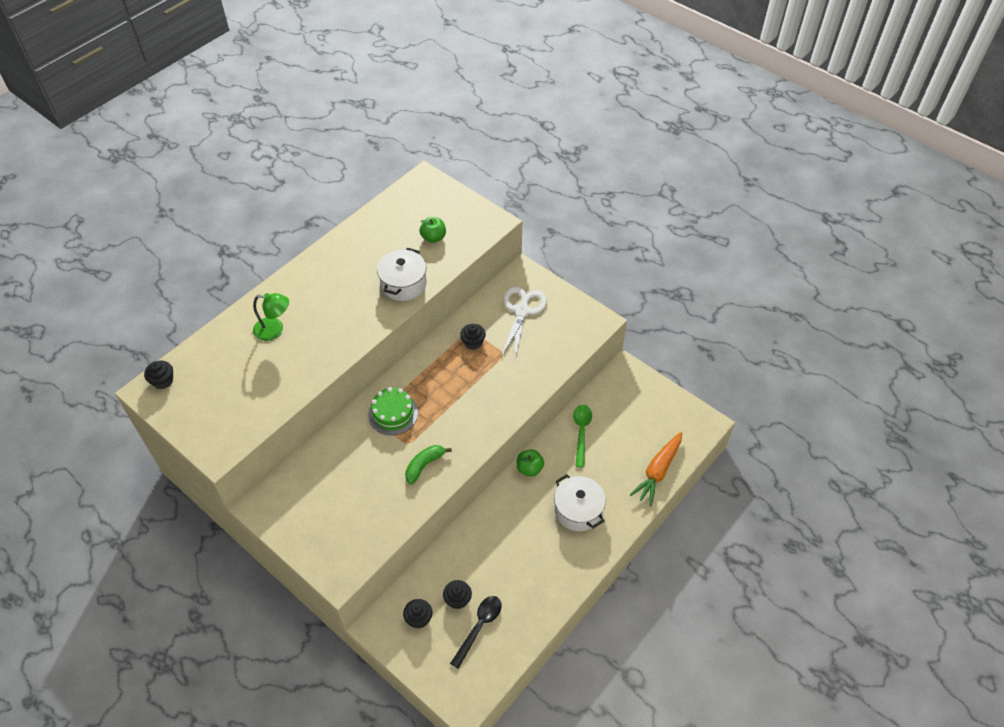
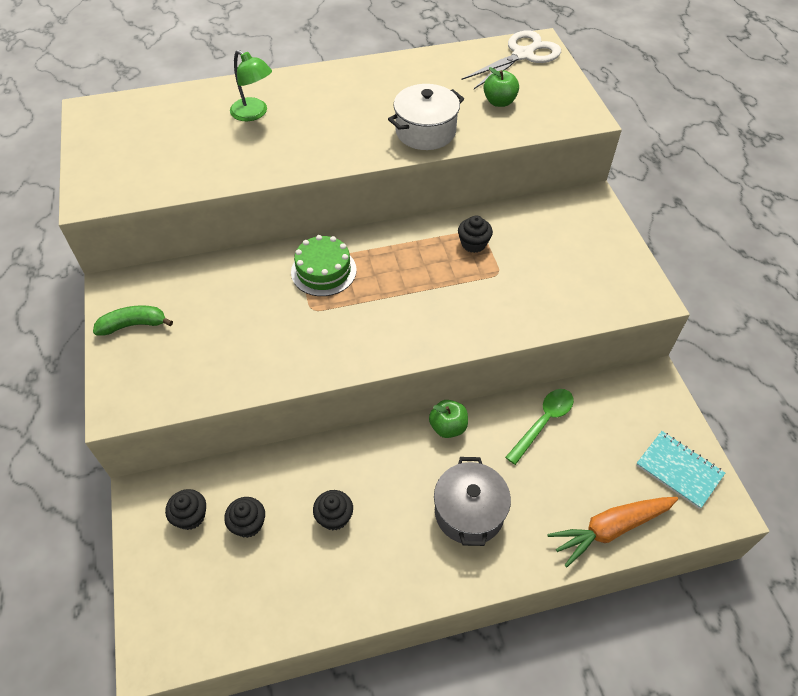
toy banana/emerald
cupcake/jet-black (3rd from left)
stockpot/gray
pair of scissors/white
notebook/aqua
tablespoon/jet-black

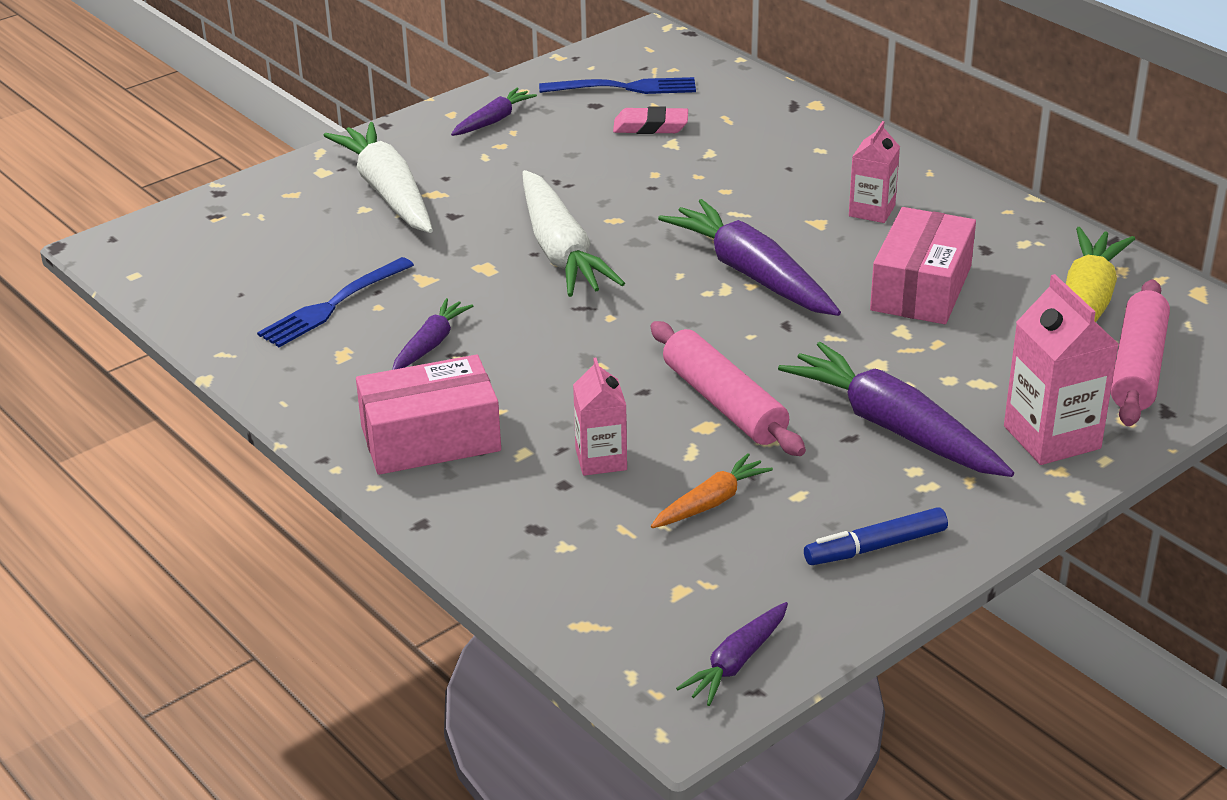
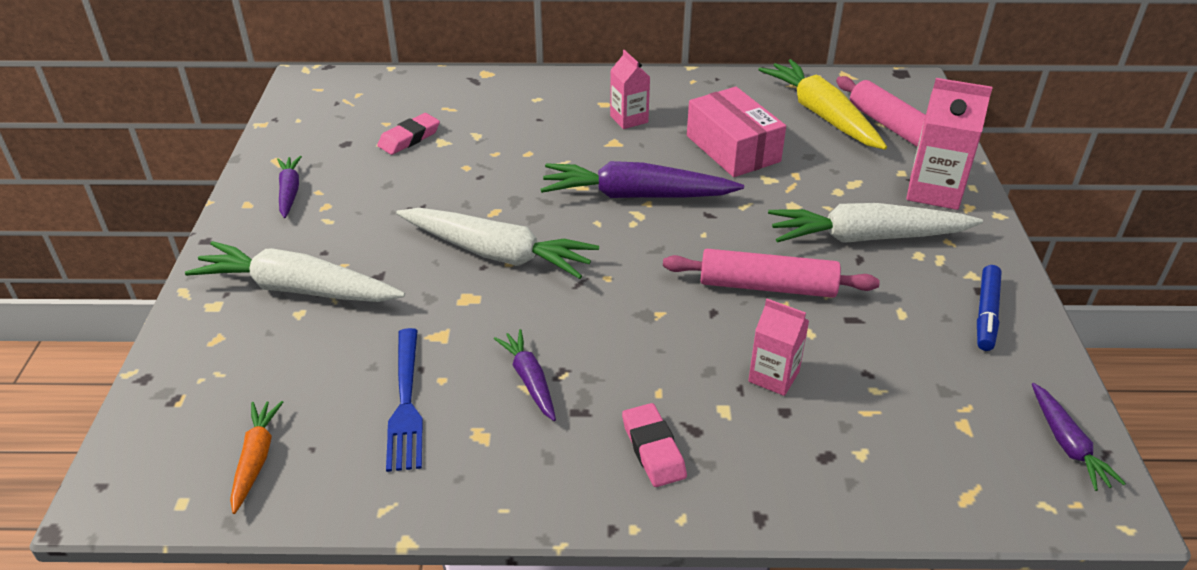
carrot/orange-coloured
eraser/rose-pink (2nd from left)
carrot/white (3rd from left)
dinner fork/royal blue (2nd from left in the first image)

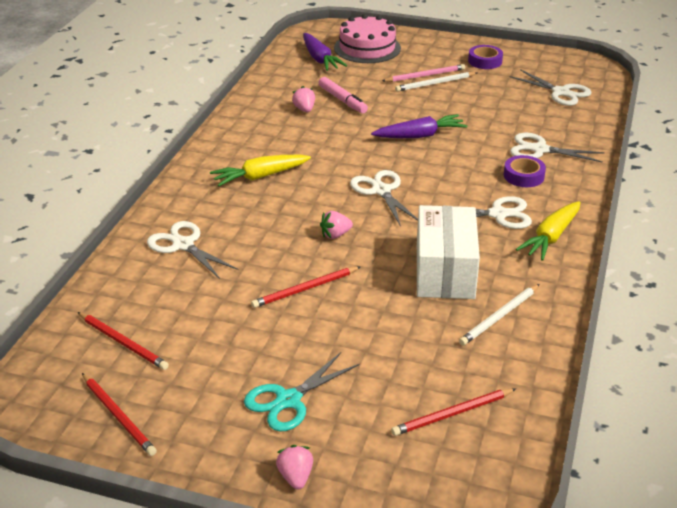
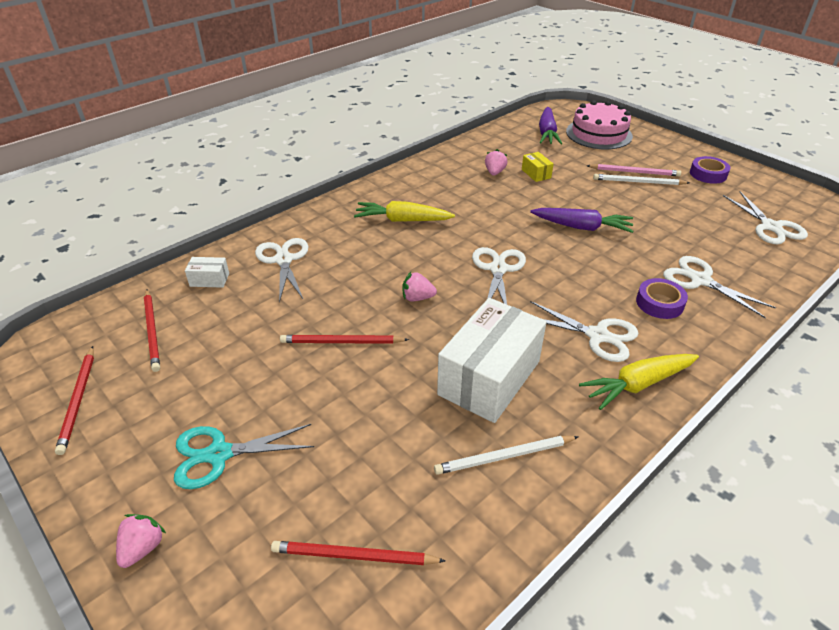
box/white (1st from left)
box/bright yellow

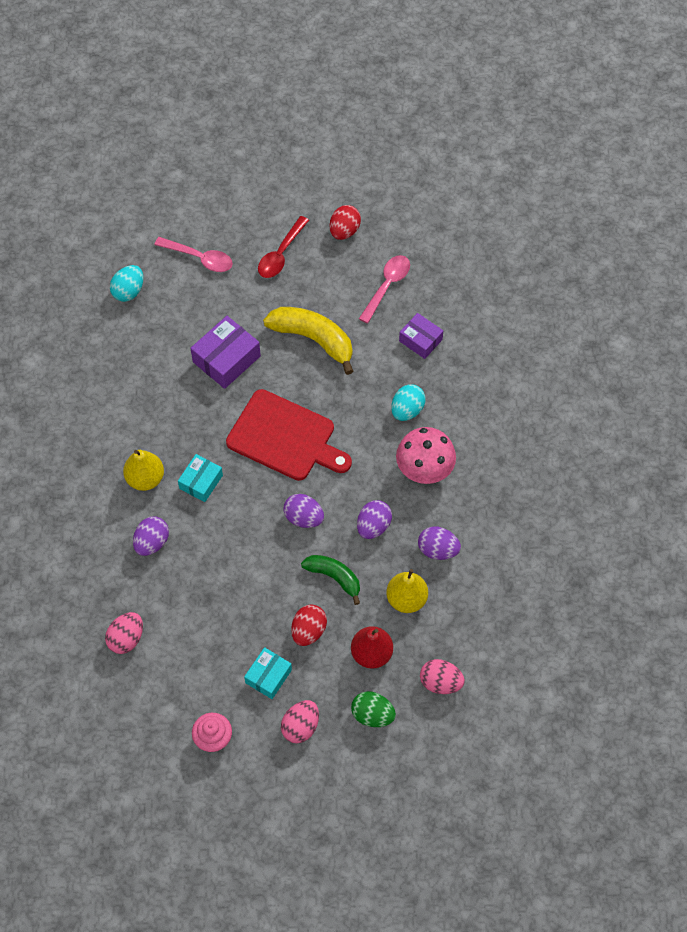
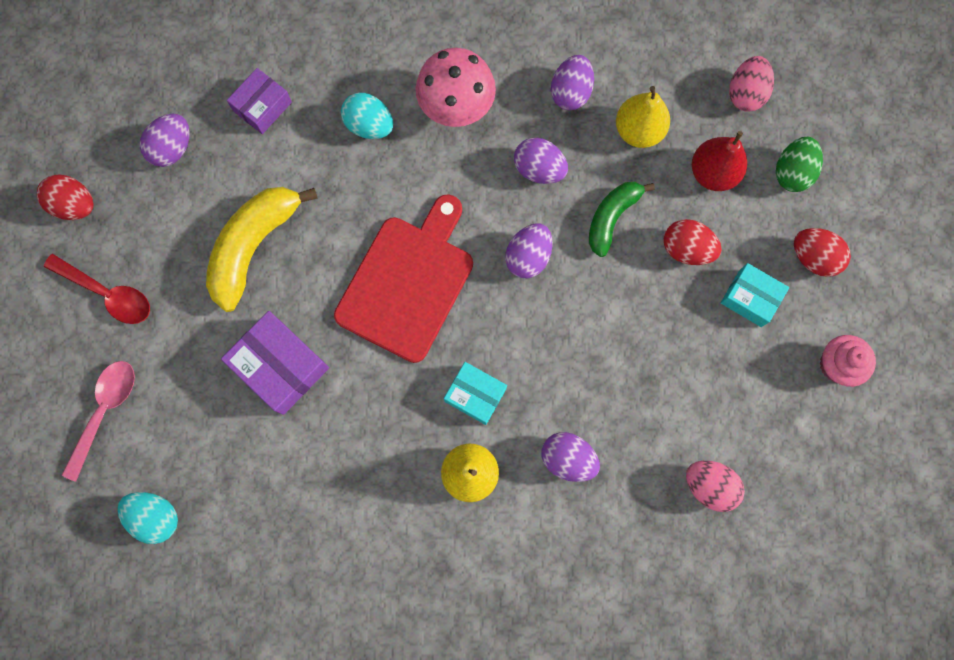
toy egg/royal purple (1st from left)
toy egg/red (3rd from left)

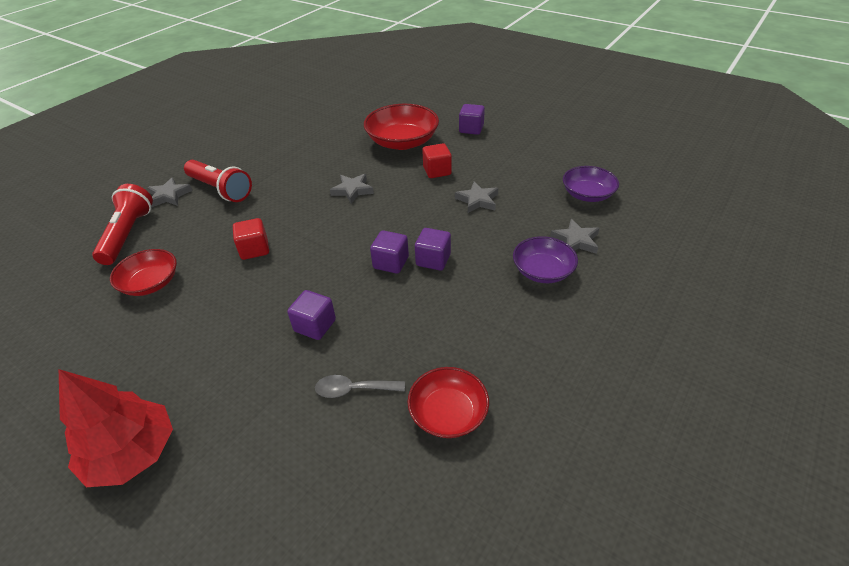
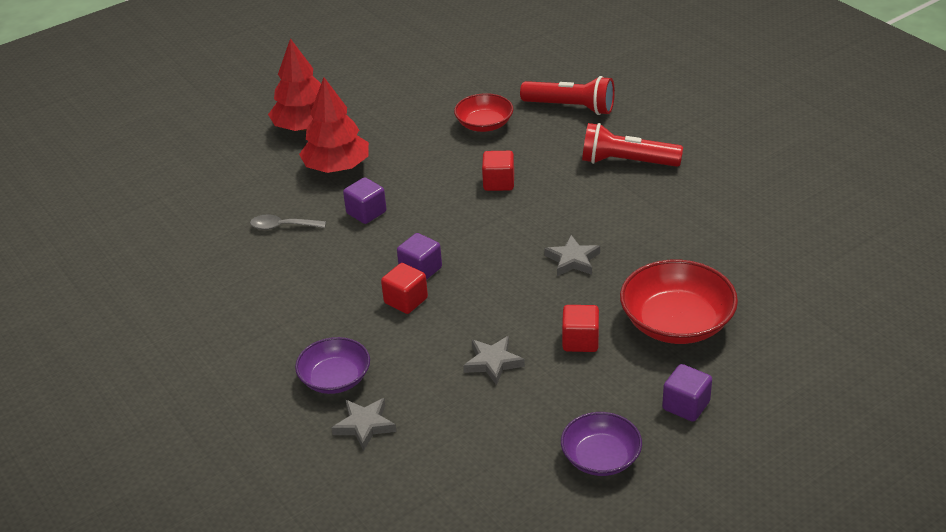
tablespoon/gray
tree/red (2nd from left)
block/red (1st from left)
serving bowl/royal purple (2nd from left)
torch/red (2nd from left)
star/gray (1st from left in the first image)
serving bowl/red (3rd from left in the first image)

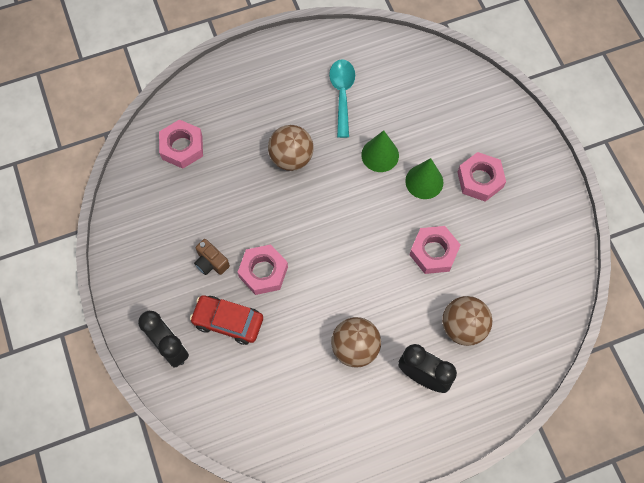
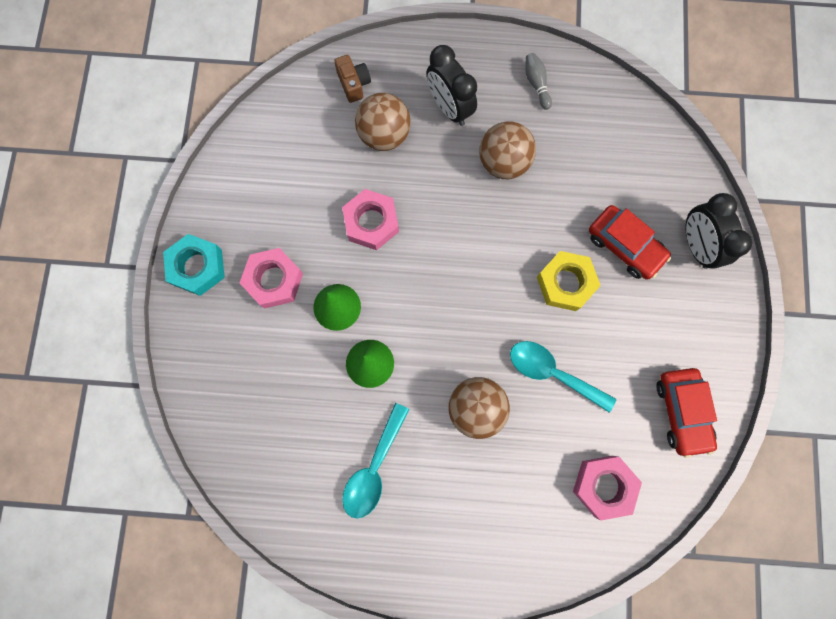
hexagon nut/aqua
compact camera/brown
tablespoon/aqua (2nd from left)
skittle/gray
hexagon nut/bright yellow
toy car/red (2nd from left)

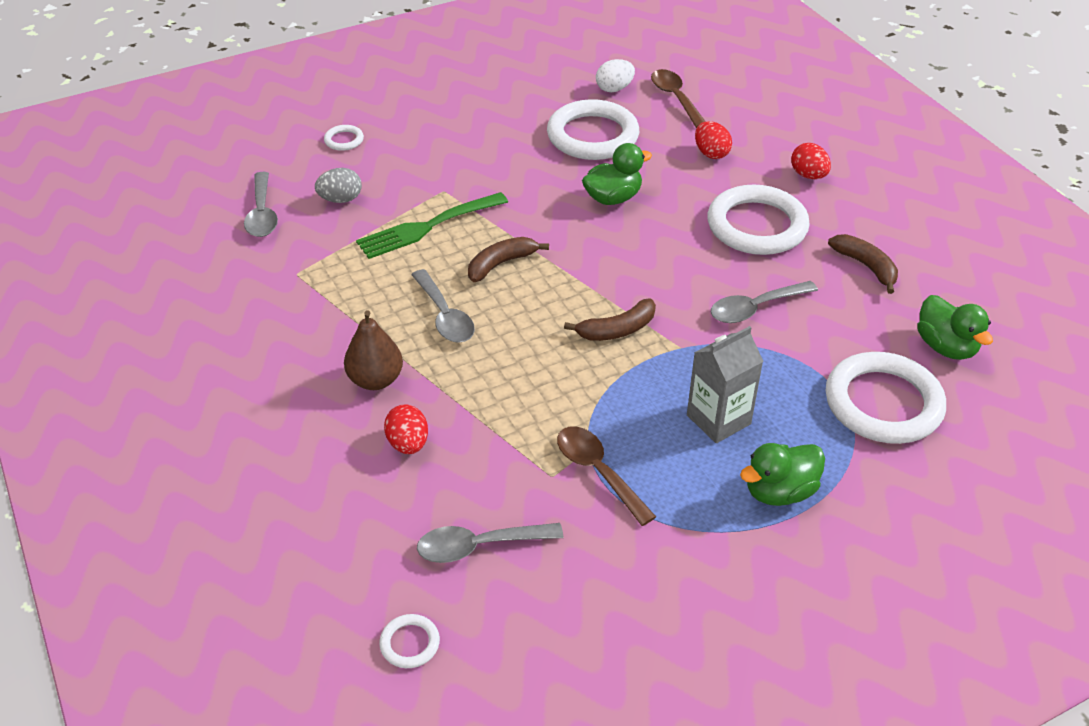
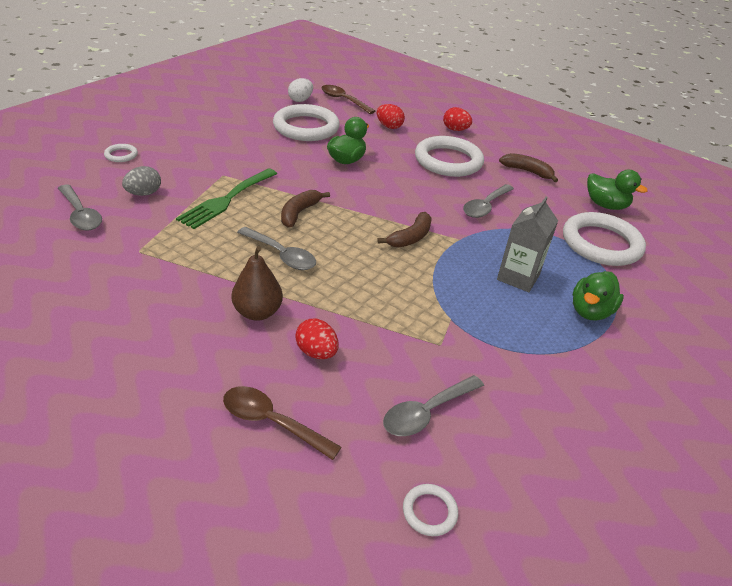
tablespoon/brown (1st from left)

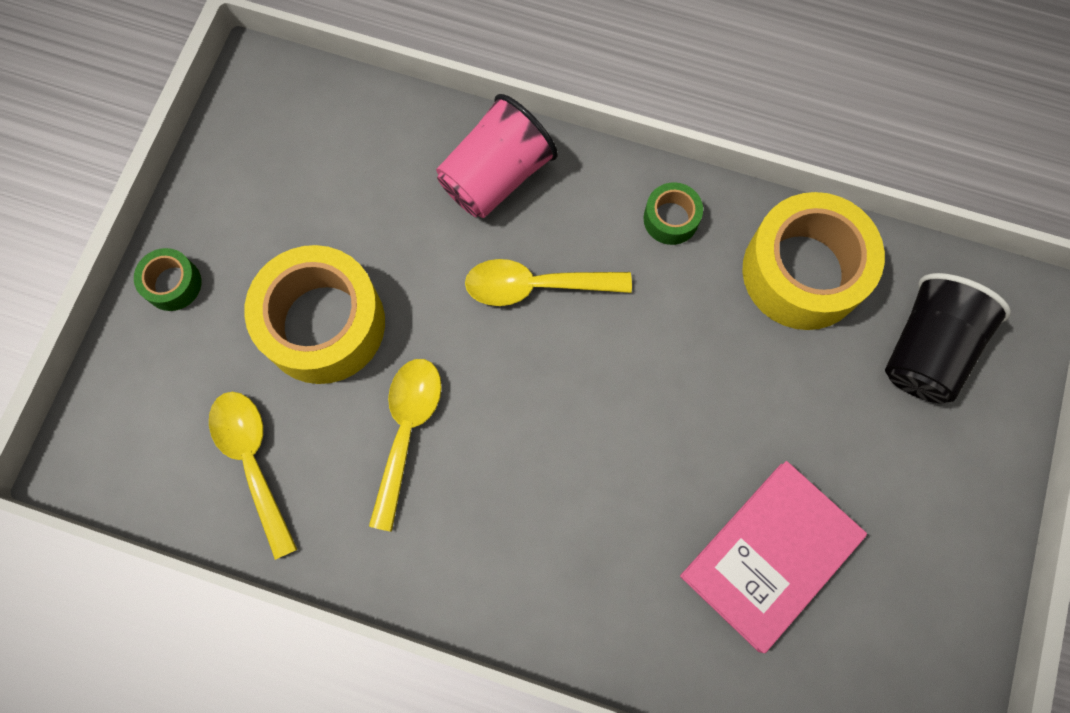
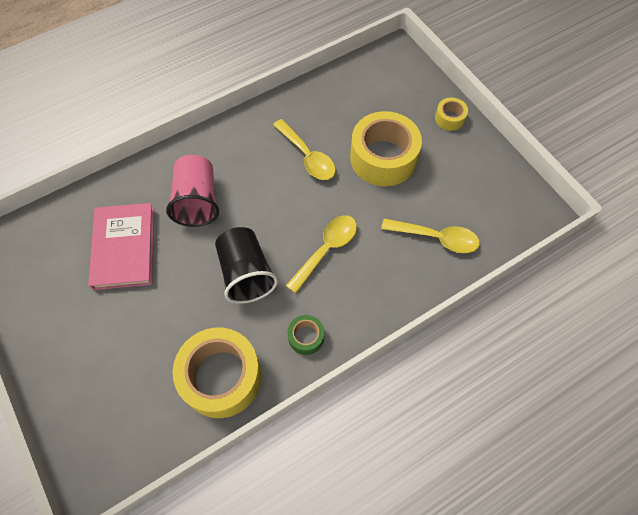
tumbler/rose-pink
tumbler/jet-black
tablespoon/bright yellow (3rd from left)
tape/bright yellow (3rd from left)

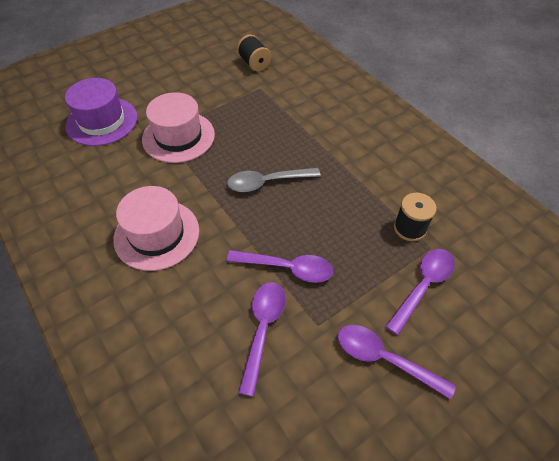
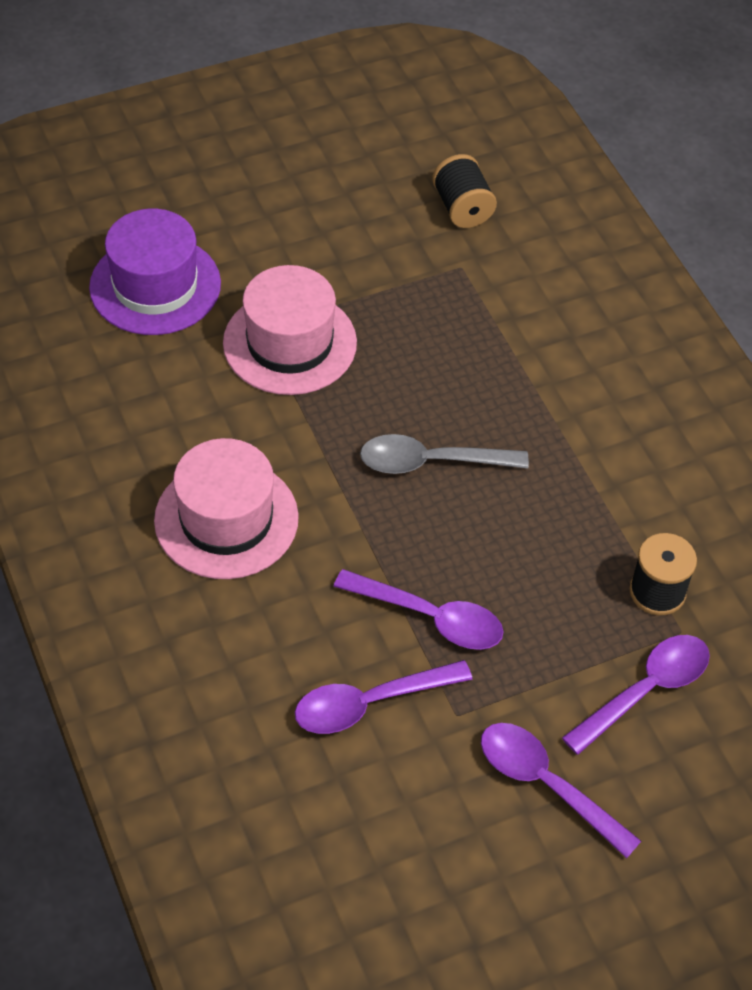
tablespoon/royal purple (1st from left)

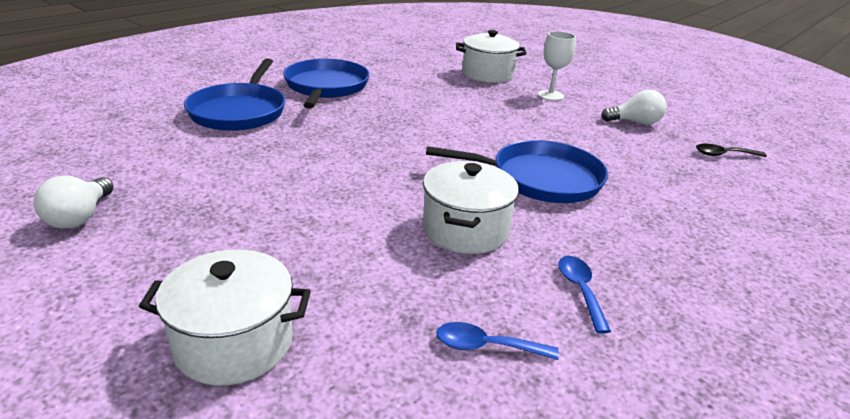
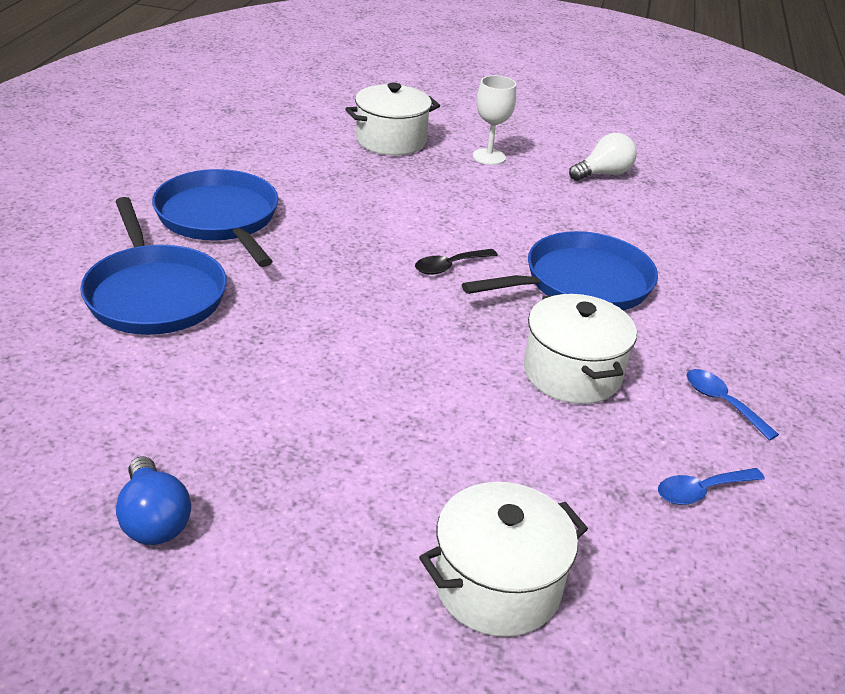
bulb/royal blue
tablespoon/jet-black

